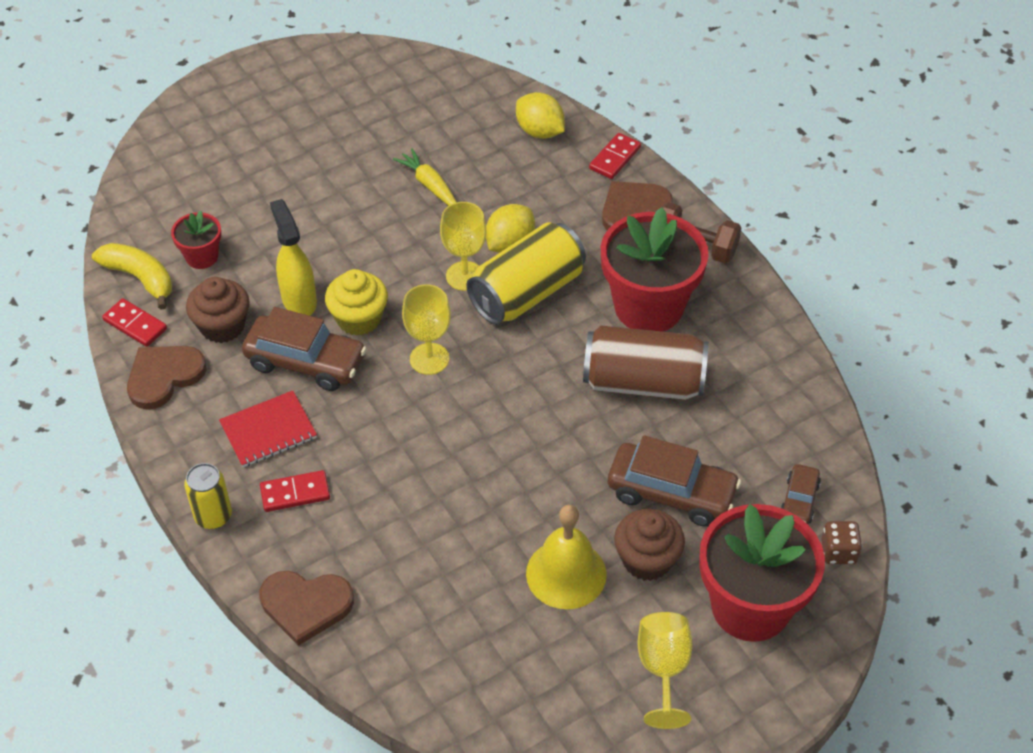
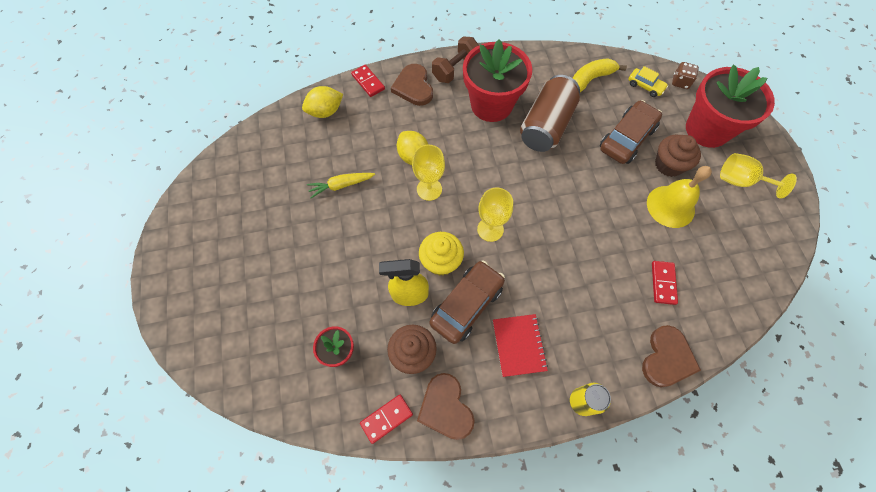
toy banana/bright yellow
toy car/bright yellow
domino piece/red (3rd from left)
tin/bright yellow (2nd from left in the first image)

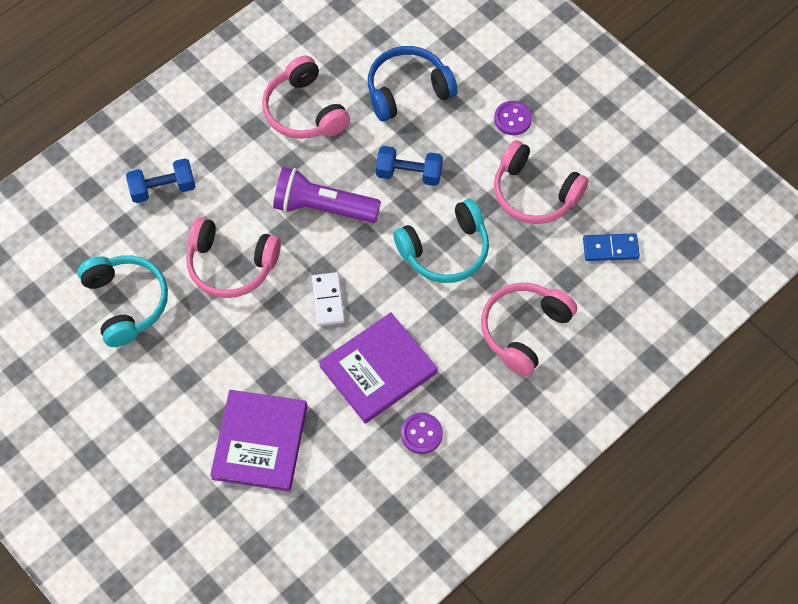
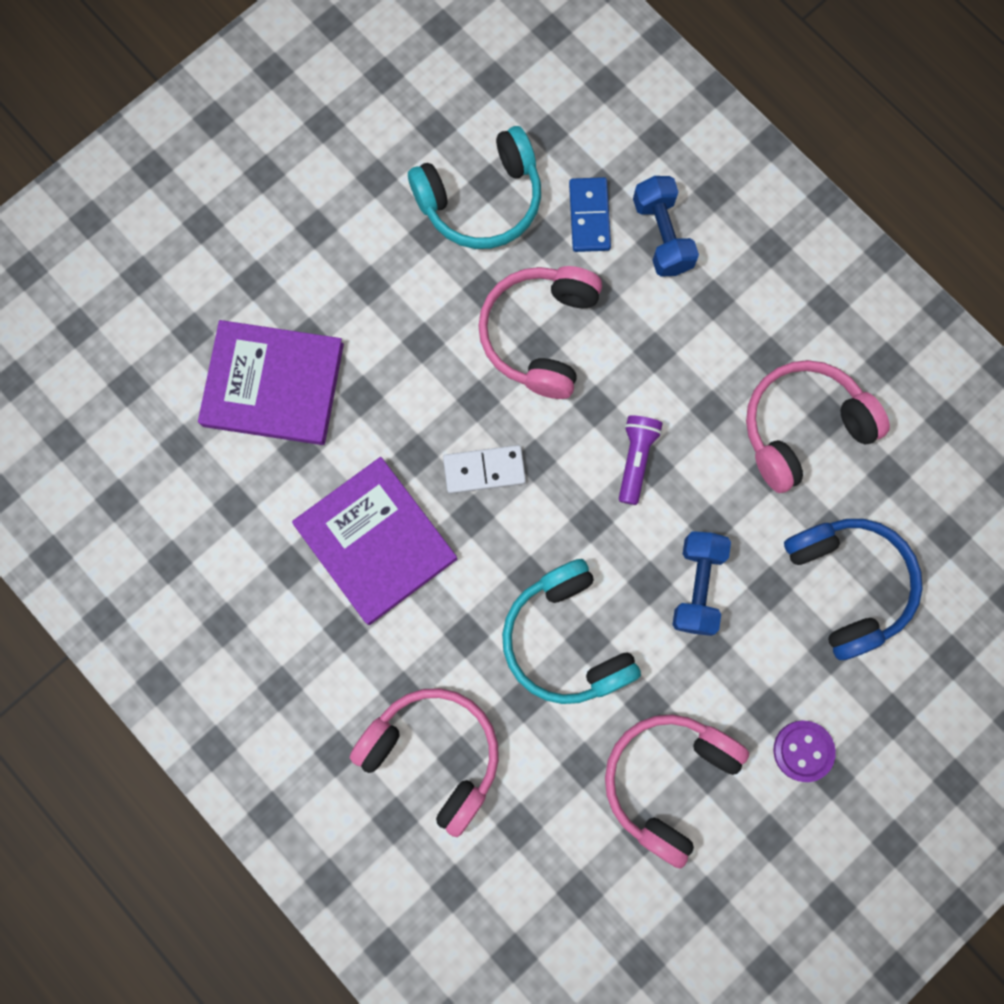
domino piece/royal blue
torch/royal purple
button/royal purple (1st from left in the first image)

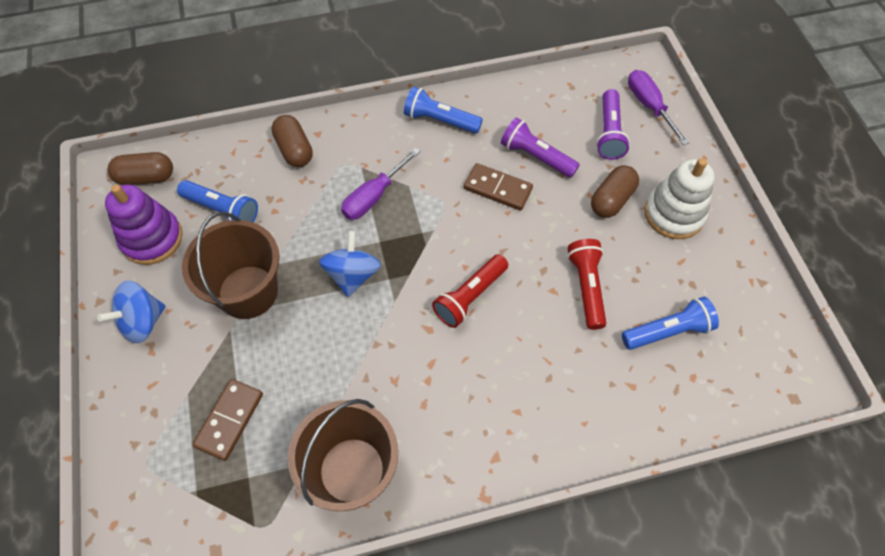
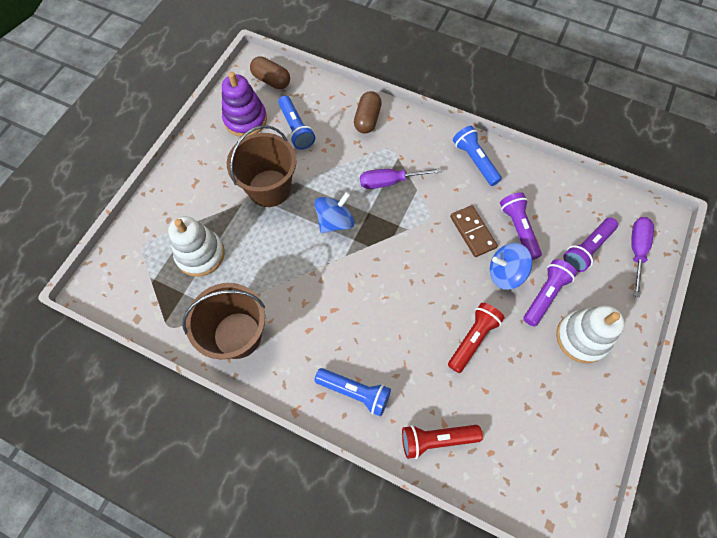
stacking toy/white (1st from left)
torch/royal blue (2nd from left)
torch/red (1st from left)
toy top/royal blue (2nd from left)
torch/royal purple (2nd from left)

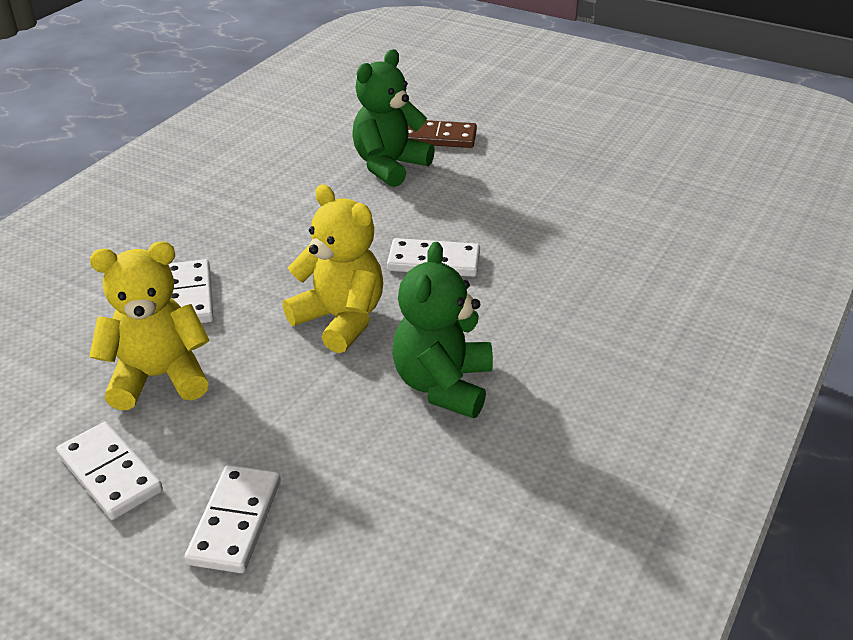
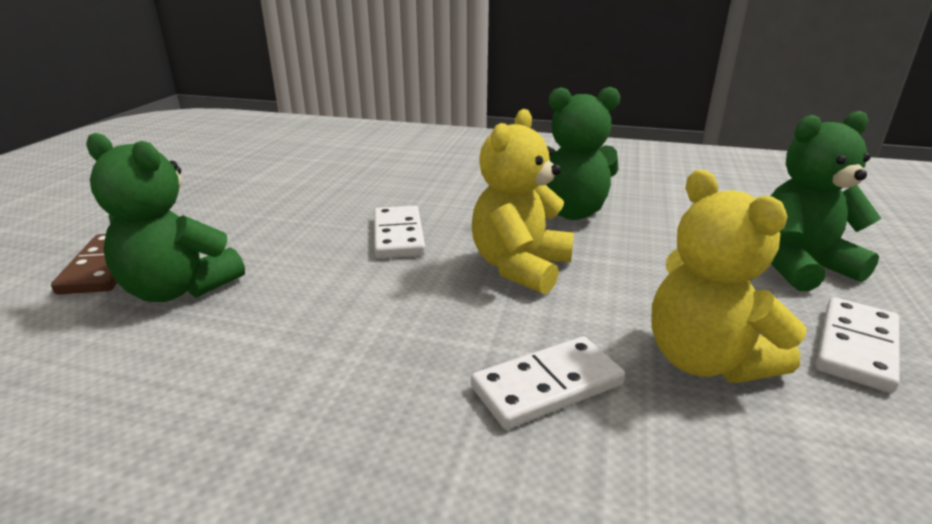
teddy bear/emerald (3rd from left)

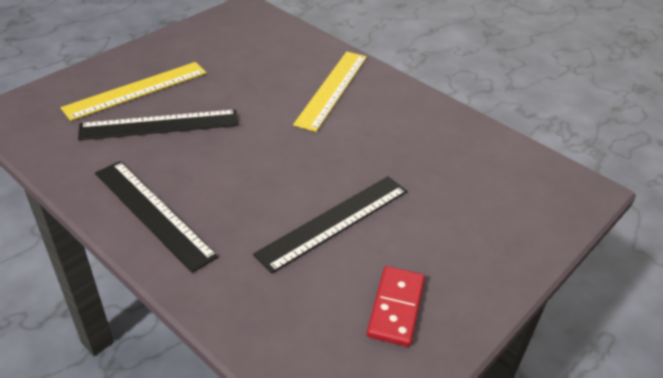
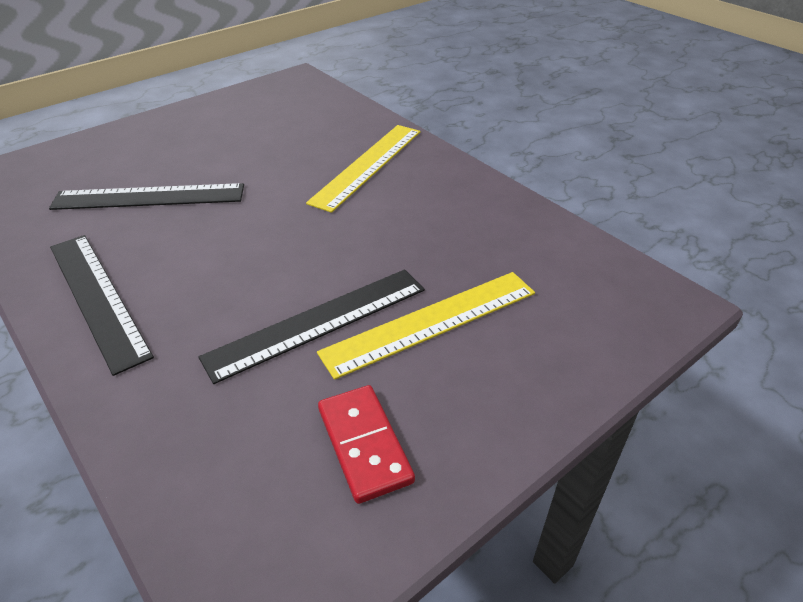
ruler/bright yellow (2nd from left)
domino piece/red

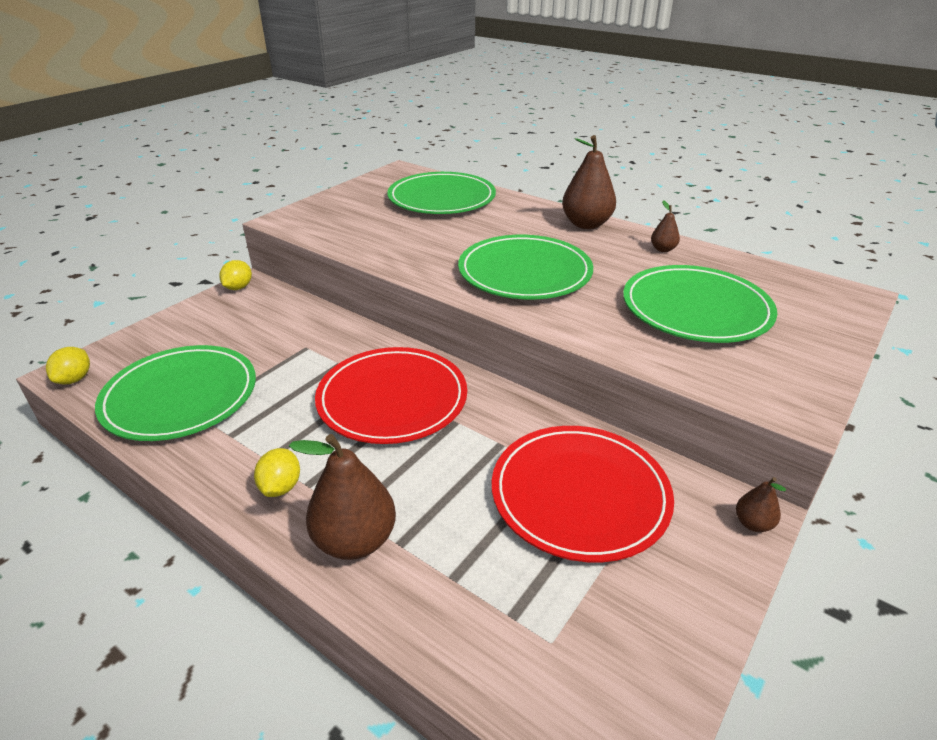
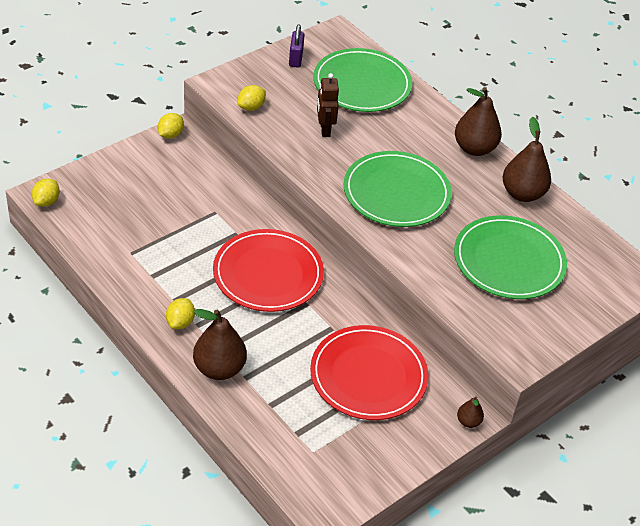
toy lemon/bright yellow (4th from left)
lock/royal purple
robot/brown
pear/brown (4th from left)
plate/emerald (1st from left in the first image)

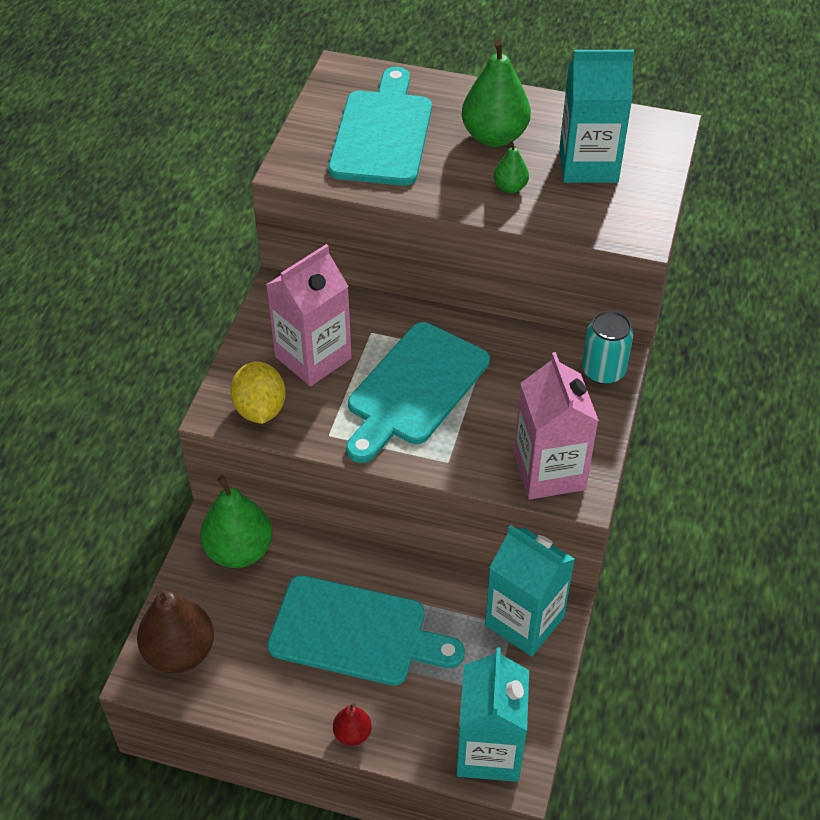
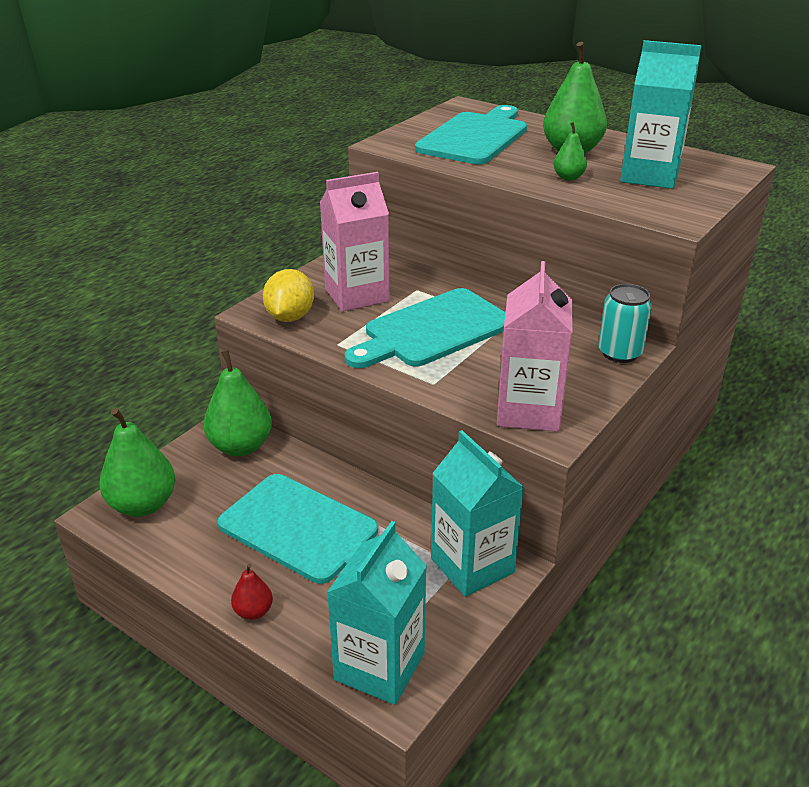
pear/emerald (1st from left)

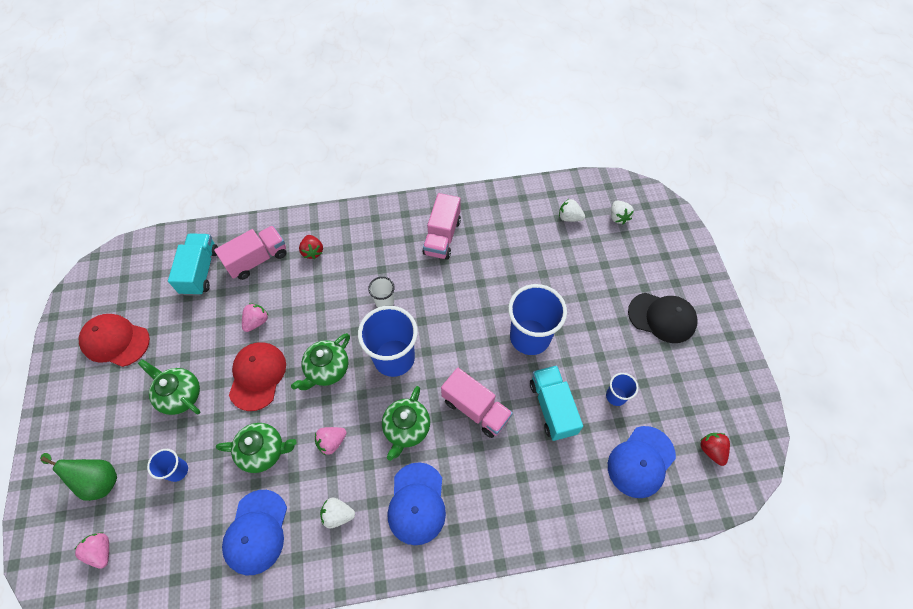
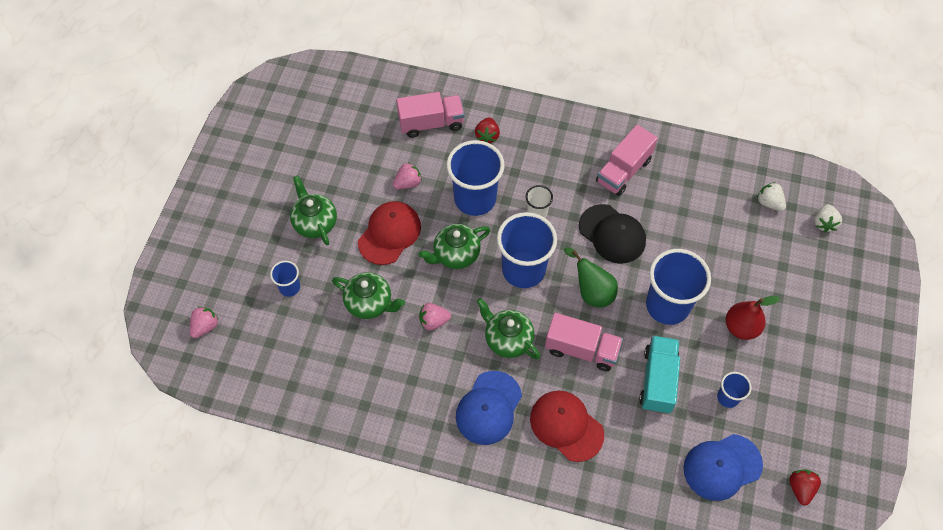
strawberry/rose-pink (1st from left)
tumbler/royal blue (2nd from left)
china teapot/emerald (4th from left)
cap/red (2nd from left)
truck/rose-pink (2nd from left)
pear/emerald
cap/jet-black
pear/red
truck/aqua (1st from left in the first image)
cap/royal blue (1st from left in the first image)
strawberry/white (1st from left in the first image)

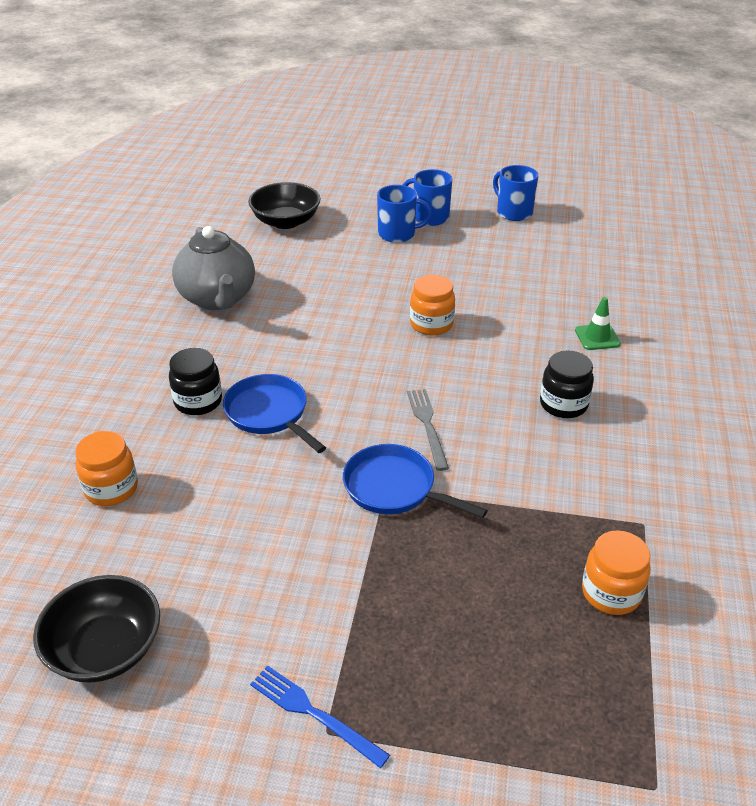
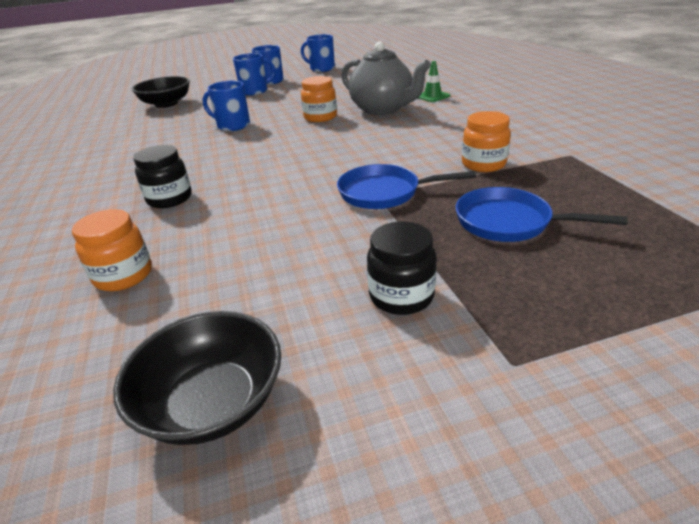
coffee mug/royal blue (1st from left)
china teapot/gray
preserve jar/jet-black (2nd from left)
skillet/royal blue (2nd from left)
preserve jar/orange-coloured (3rd from left)
dinner fork/royal blue
dinner fork/gray

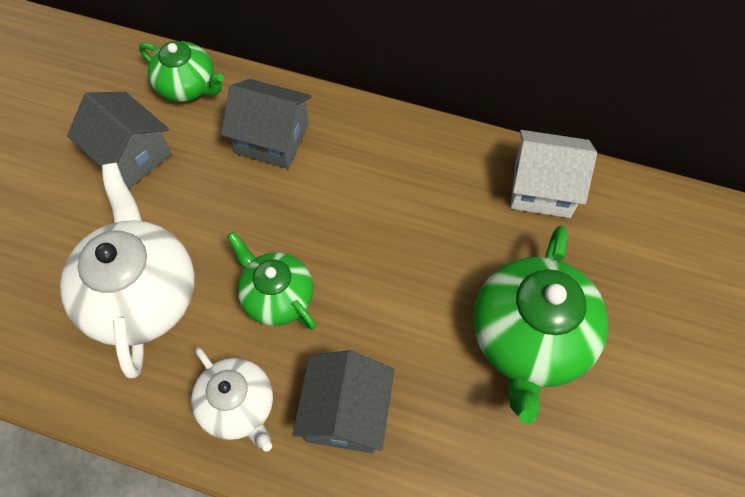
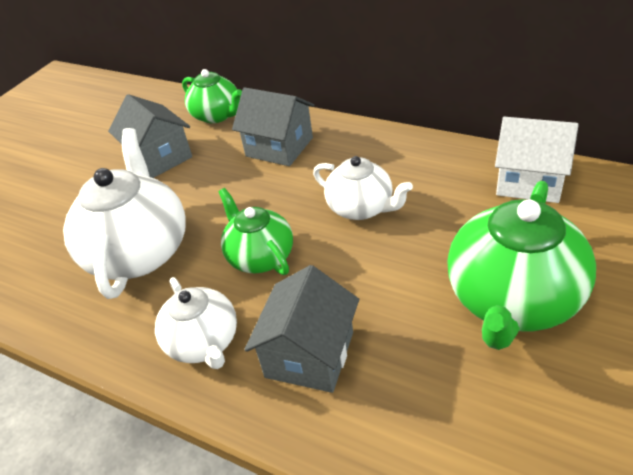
china teapot/white (3rd from left)

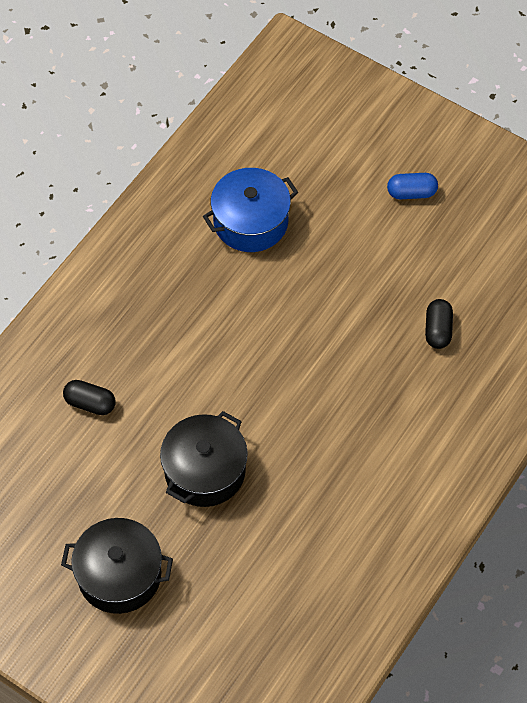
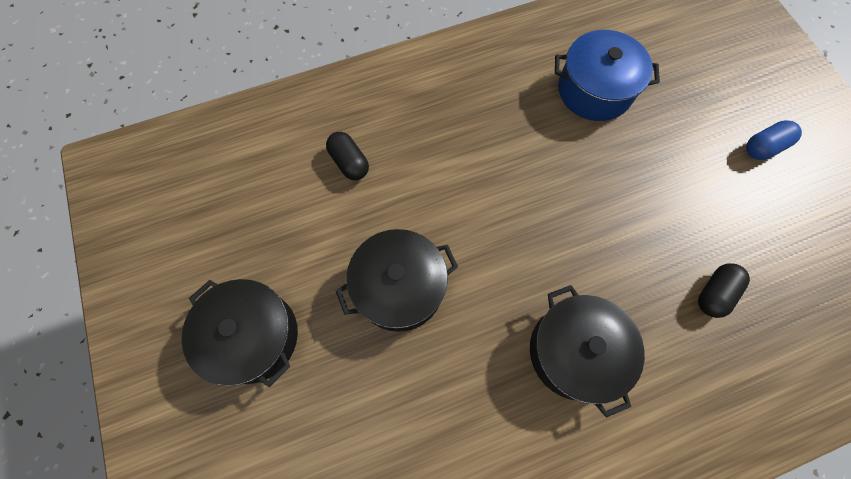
stockpot/jet-black (3rd from left)
pill/royal blue

